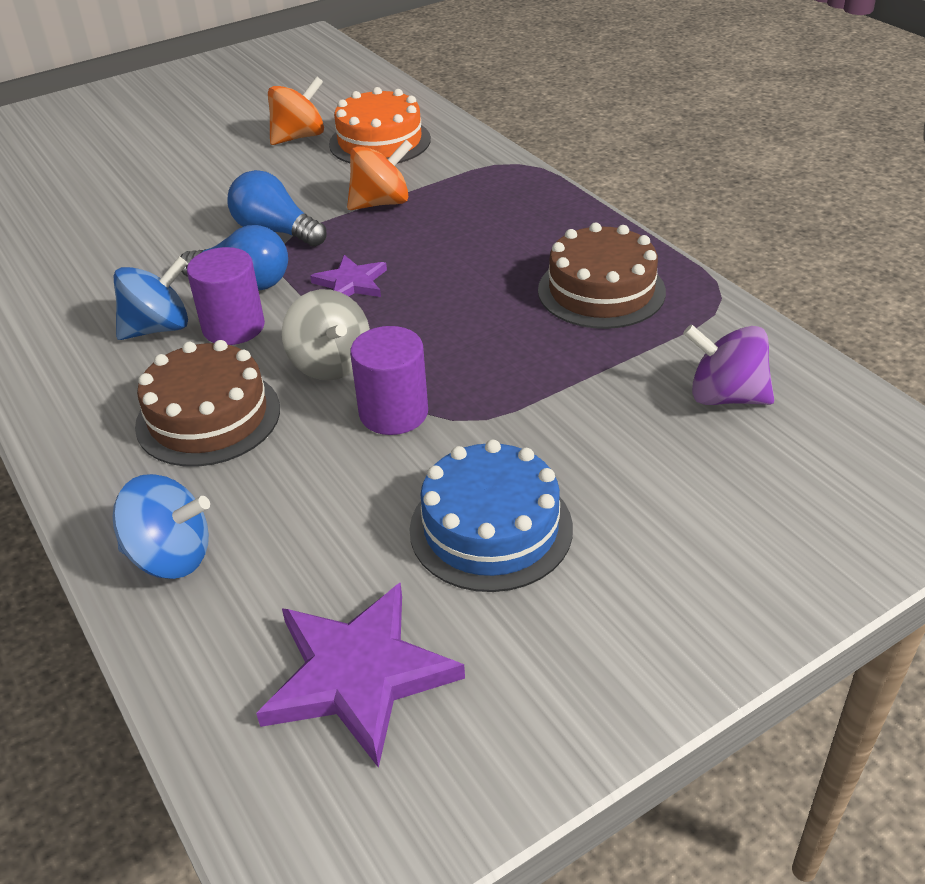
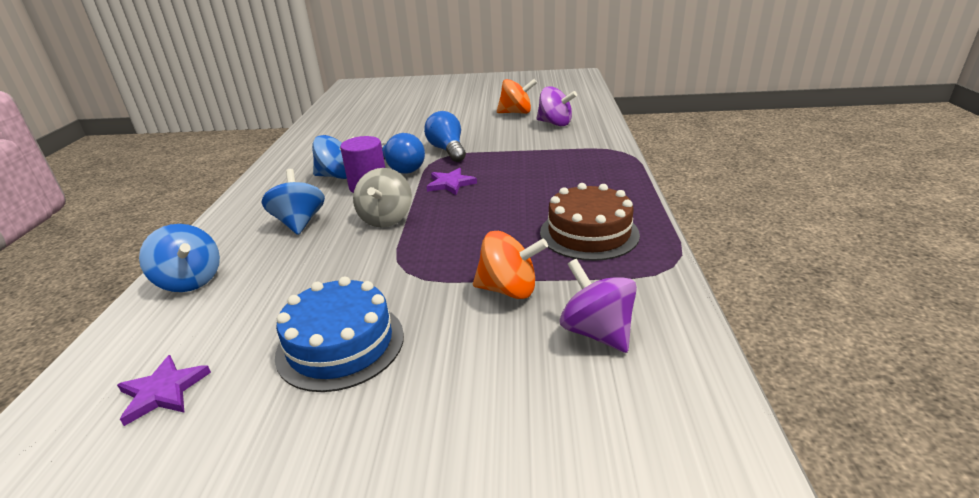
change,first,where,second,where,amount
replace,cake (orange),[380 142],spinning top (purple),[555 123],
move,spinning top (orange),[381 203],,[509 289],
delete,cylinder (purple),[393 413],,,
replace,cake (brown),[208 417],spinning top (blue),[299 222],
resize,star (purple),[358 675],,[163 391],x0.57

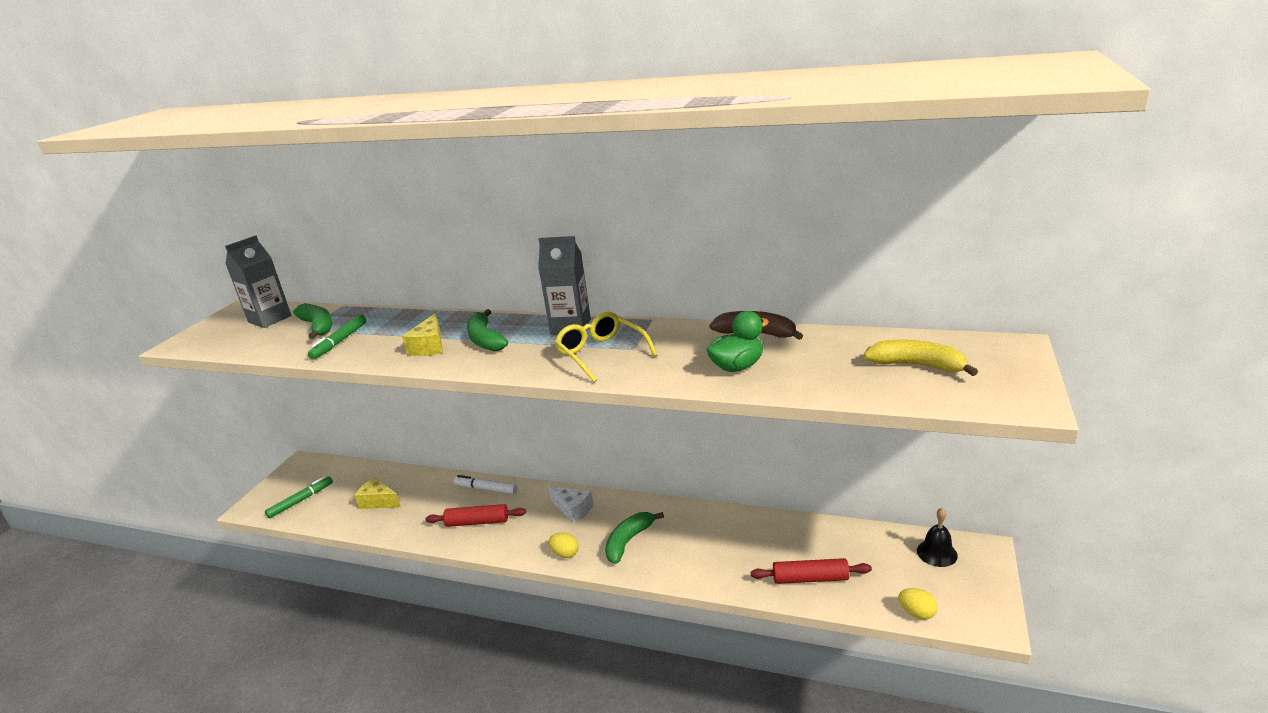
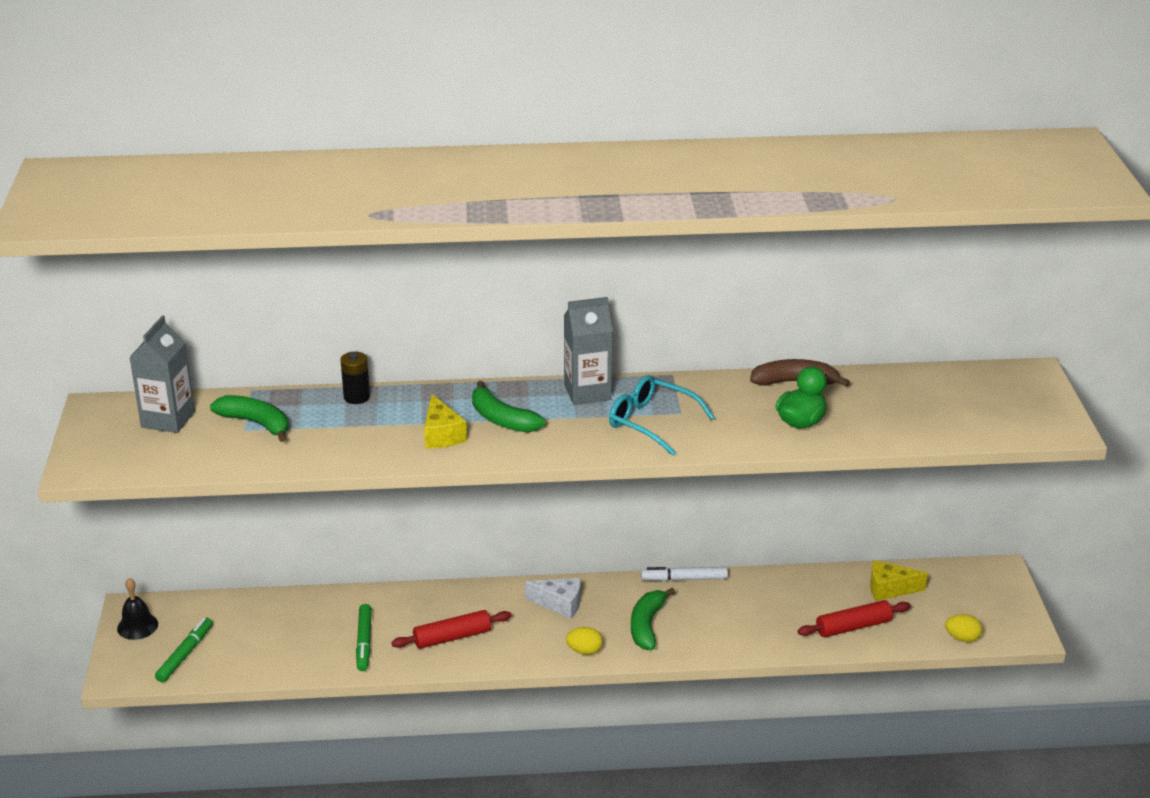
change,first,where,second,where,amount
recolor,glasses (yellow),[601 354],glasses (turquoise),[652 422],
move,marker (green),[339 342],,[364 642],
delete,banana (yellow),[916 365],,,
move,marker (white),[486 489],,[684 579],
move,cheese (yellow),[378 501],,[889 589],
move,bell (black),[937 553],,[137 626],
insert,,,battery (black),[356 397],

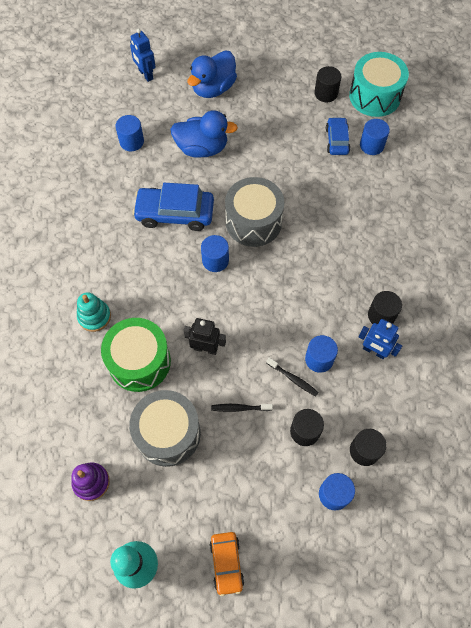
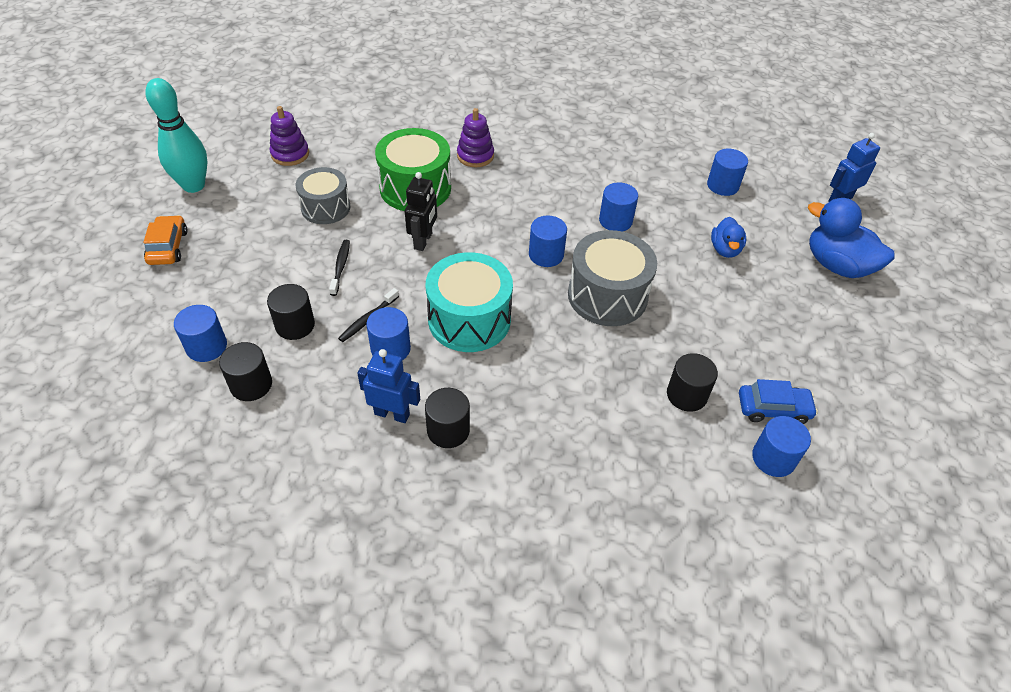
change,first,where,second,where,amount
move,drum (turquoise),[374 96],,[469 319],
move,cylinder (black),[326 93],,[686 395],
resize,duck (blue),[202 148],,[725 249],x0.57
replace,car (blue),[175 213],cylinder (blue),[615 221],
recolor,stacking toy (turquoise),[94 316],stacking toy (purple),[475 156],
rotate,robot (blue),[374 351],,[392 414],75 degrees clockwise
resize,drum (grey),[168 433],,[325 207],x0.66
rotate,car (orange),[226 563],,[168 247],90 degrees clockwise

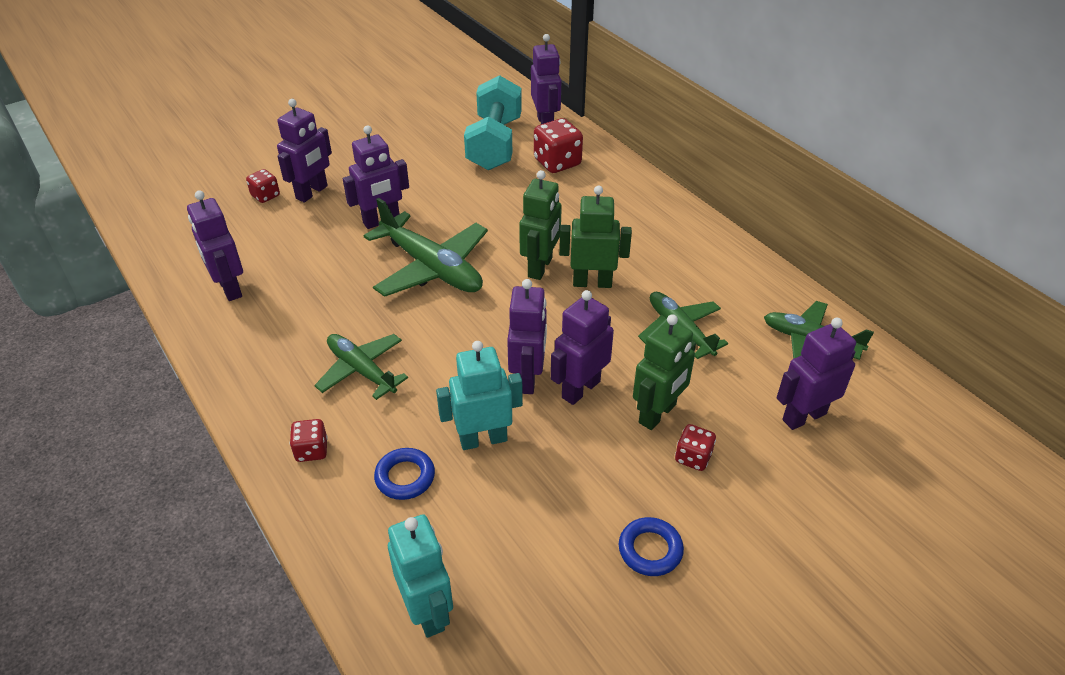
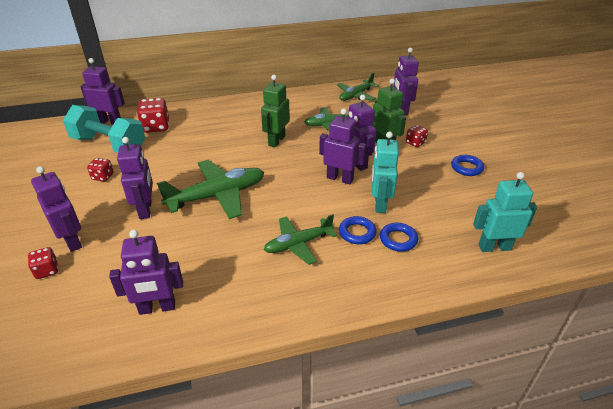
change,first,where,second,where,amount
delete,robot (green),[540 267],,,
move,dice (red),[311 450],,[103 177],
insert,,,ring (blue),[357 233],

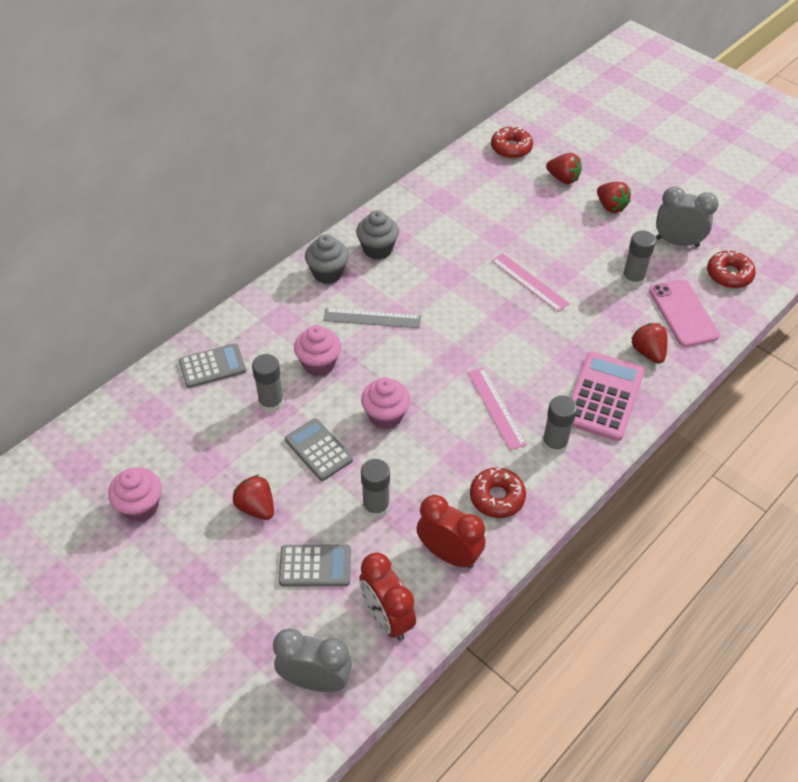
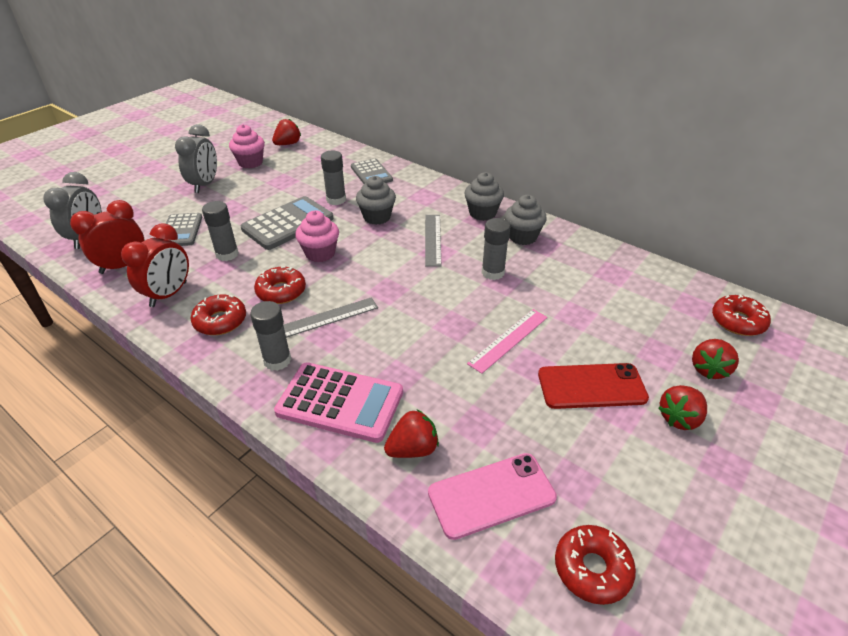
change,first,where,second,where,amount
move,clock (grey),[677 242],,[205 185],
move,glue stick (grey),[632 279],,[493 272],
recolor,cupcake (pink),[319 364],cupcake (grey),[377 217],
recolor,ruler (pink),[496 408],ruler (grey),[326 318],
resize,calculator (grey),[318 450],,[288 224],x1.54
move,strawberry (red),[256 507],,[288 144],
insert,,,donut (red),[281 291],
insert,,,phone (red),[591 386],

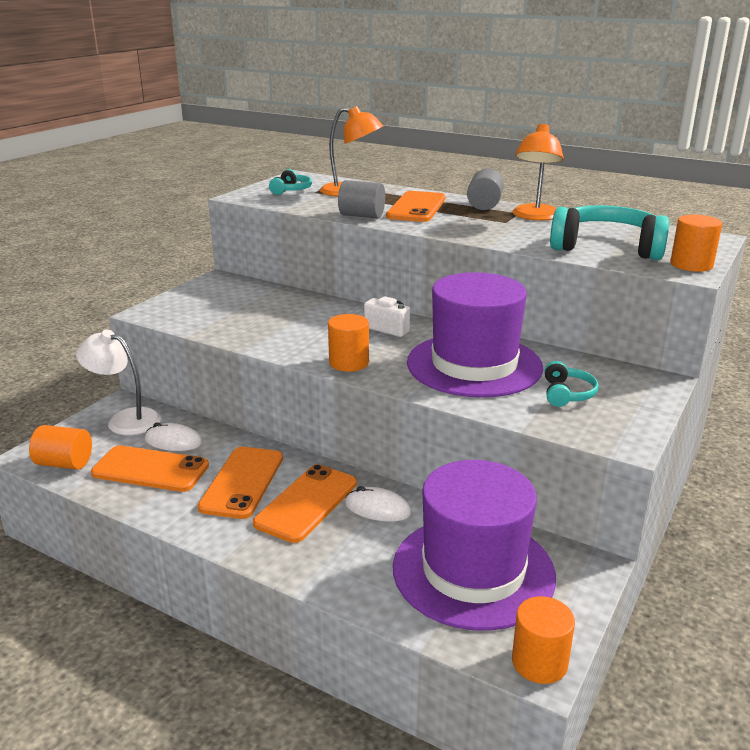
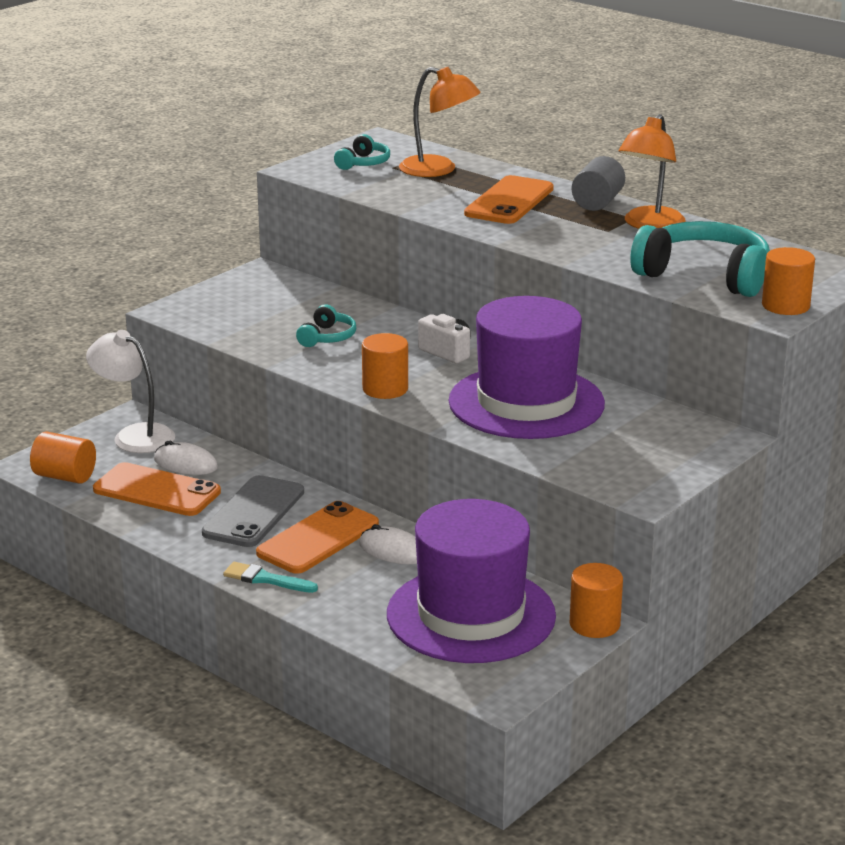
change,first,where,second,where,amount
delete,cylinder (grey),[362 216],,,
move,headphones (turquoise),[567 394],,[327 337],
recolor,phone (orange),[242 482],phone (grey),[254 512],
move,cylinder (orange),[539 662],,[594 624],
insert,,,brush (turquoise),[266 579],

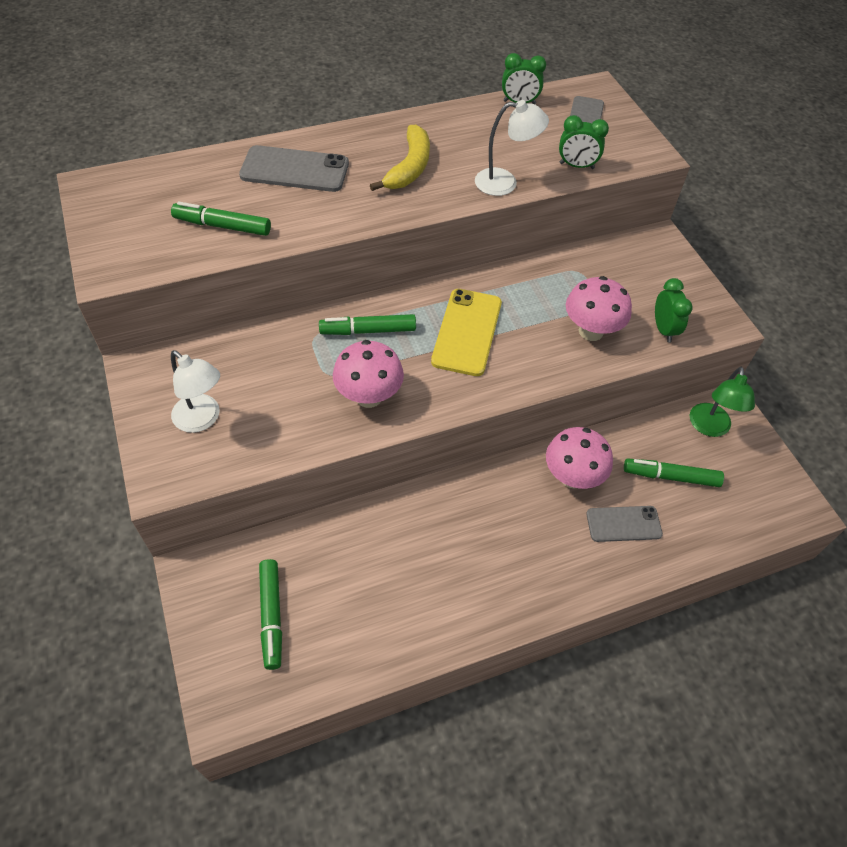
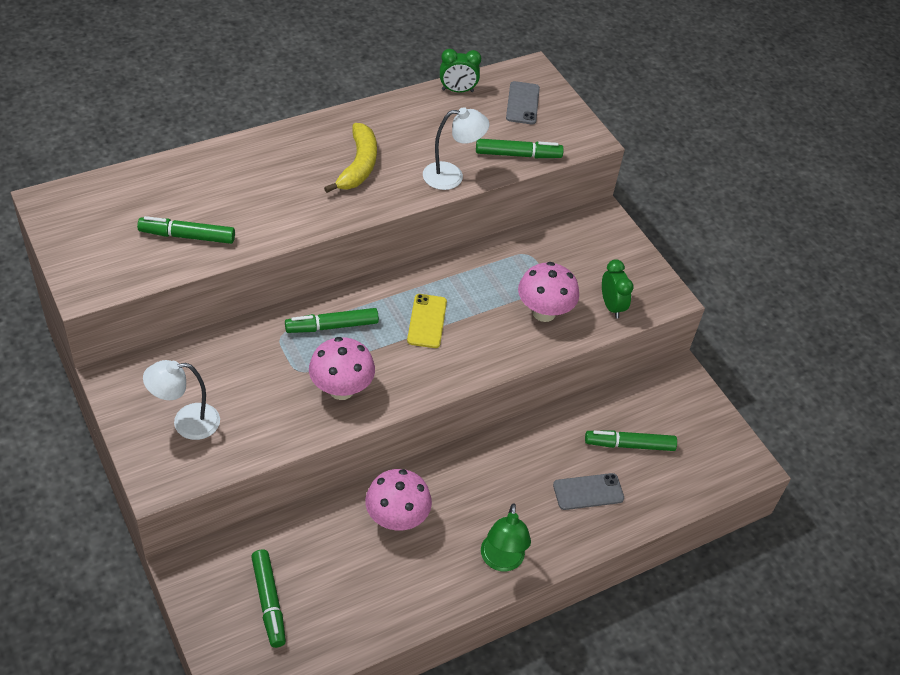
change,first,where,second,where,amount
replace,clock (green),[576 166],marker (green),[518 155],
delete,phone (grey),[295 170],,,
resize,phone (yellow),[467 332],,[427 321],x0.65
rotate,lamp (white),[202 419],,[186 422],135 degrees clockwise
move,lamp (green),[709 427],,[501 561],
move,mushroom (pink),[572 477],,[396 519],

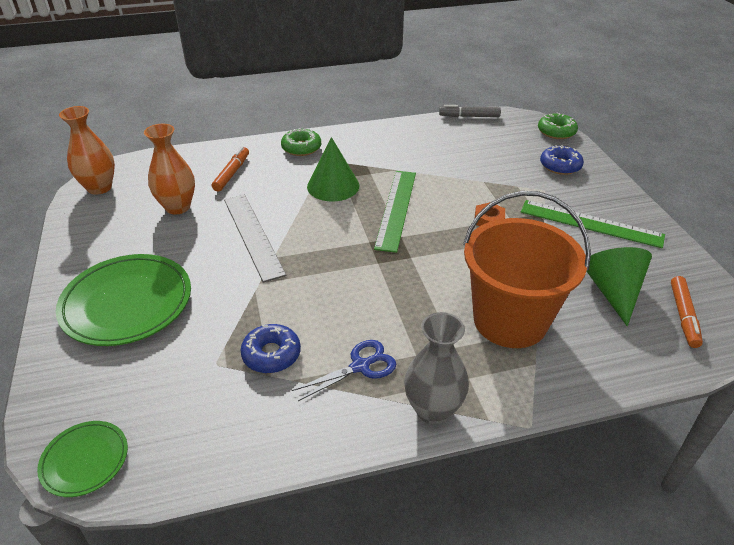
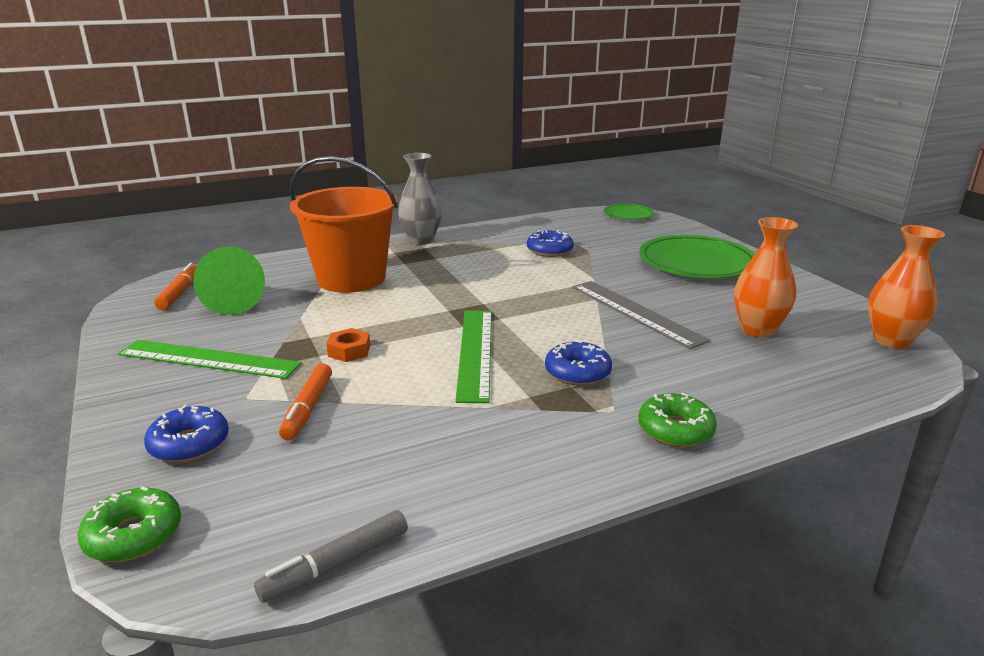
change,first,where,second,where,amount
rotate,marker (grey),[469 116],,[336 564],150 degrees clockwise
replace,cone (green),[333 186],donut (blue),[577 372],
move,marker (orange),[232 173],,[307 408],
delete,scissors (blue),[360 366],,,

